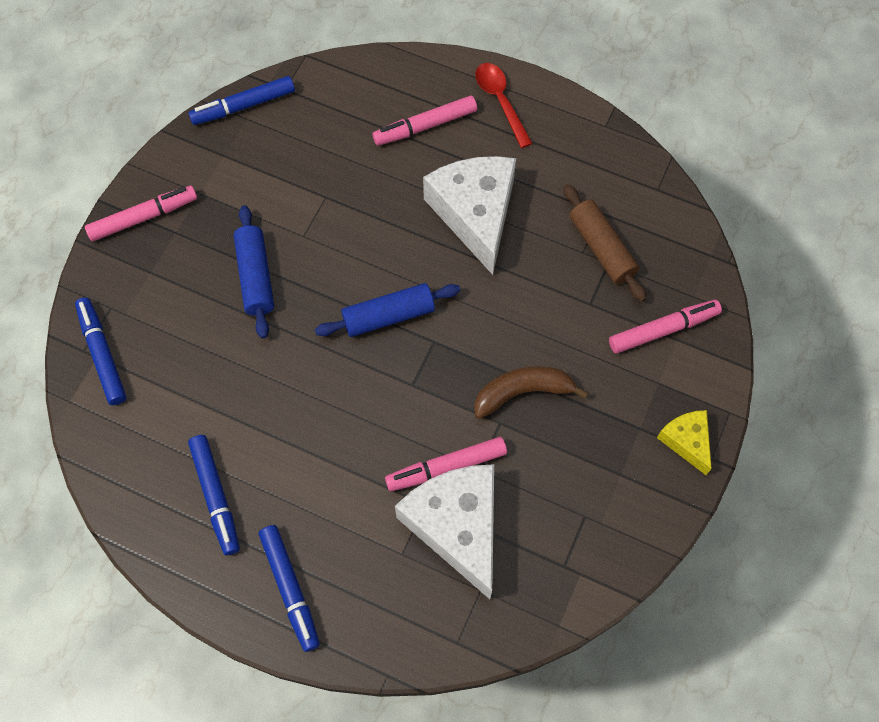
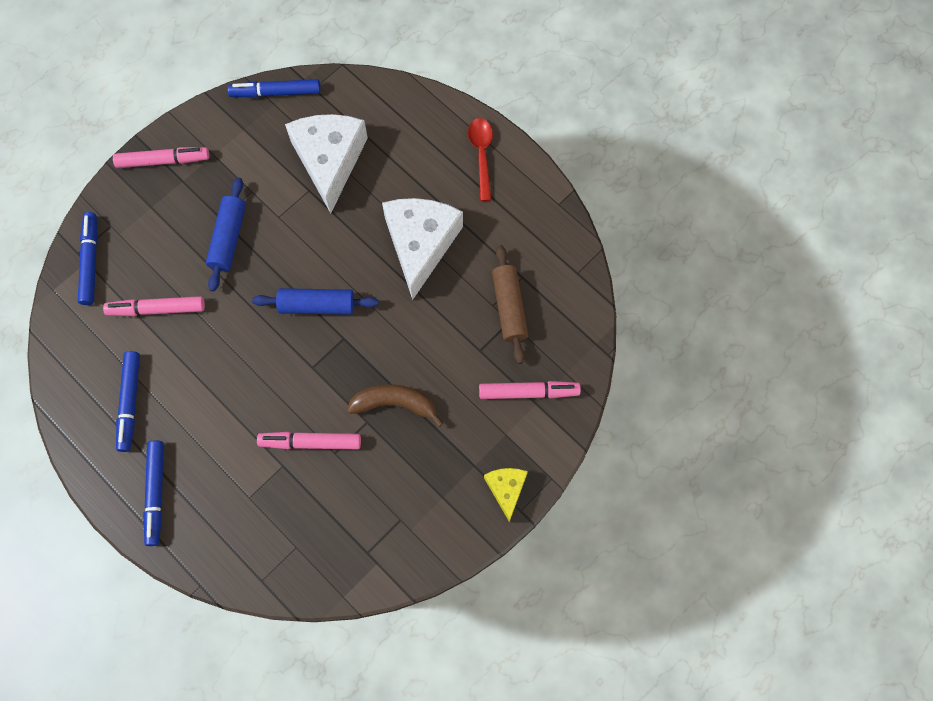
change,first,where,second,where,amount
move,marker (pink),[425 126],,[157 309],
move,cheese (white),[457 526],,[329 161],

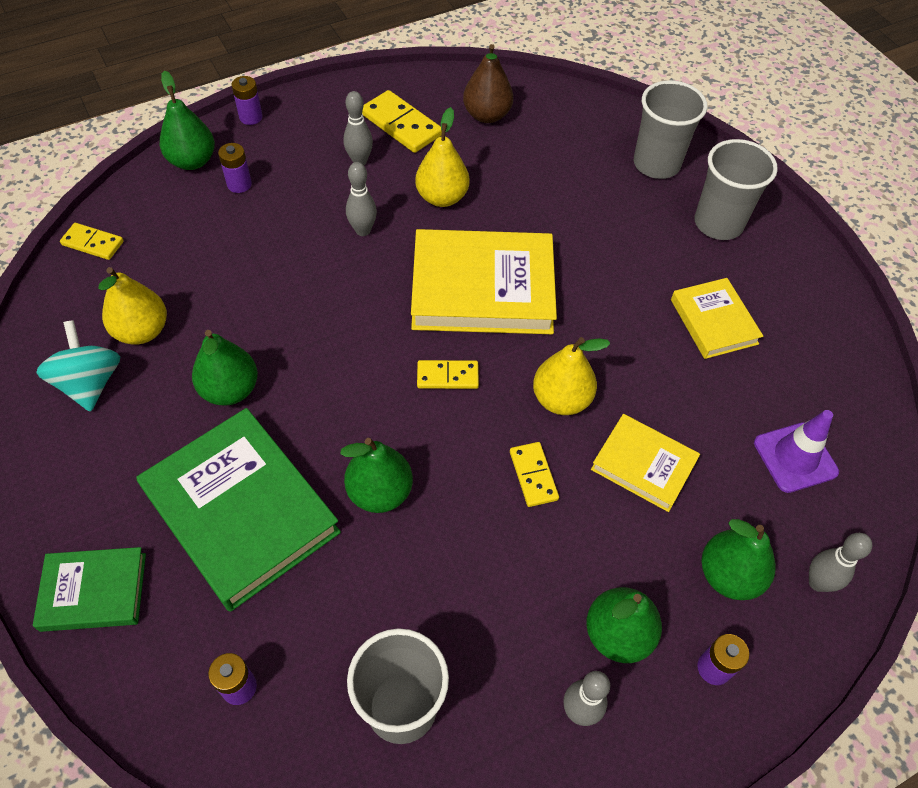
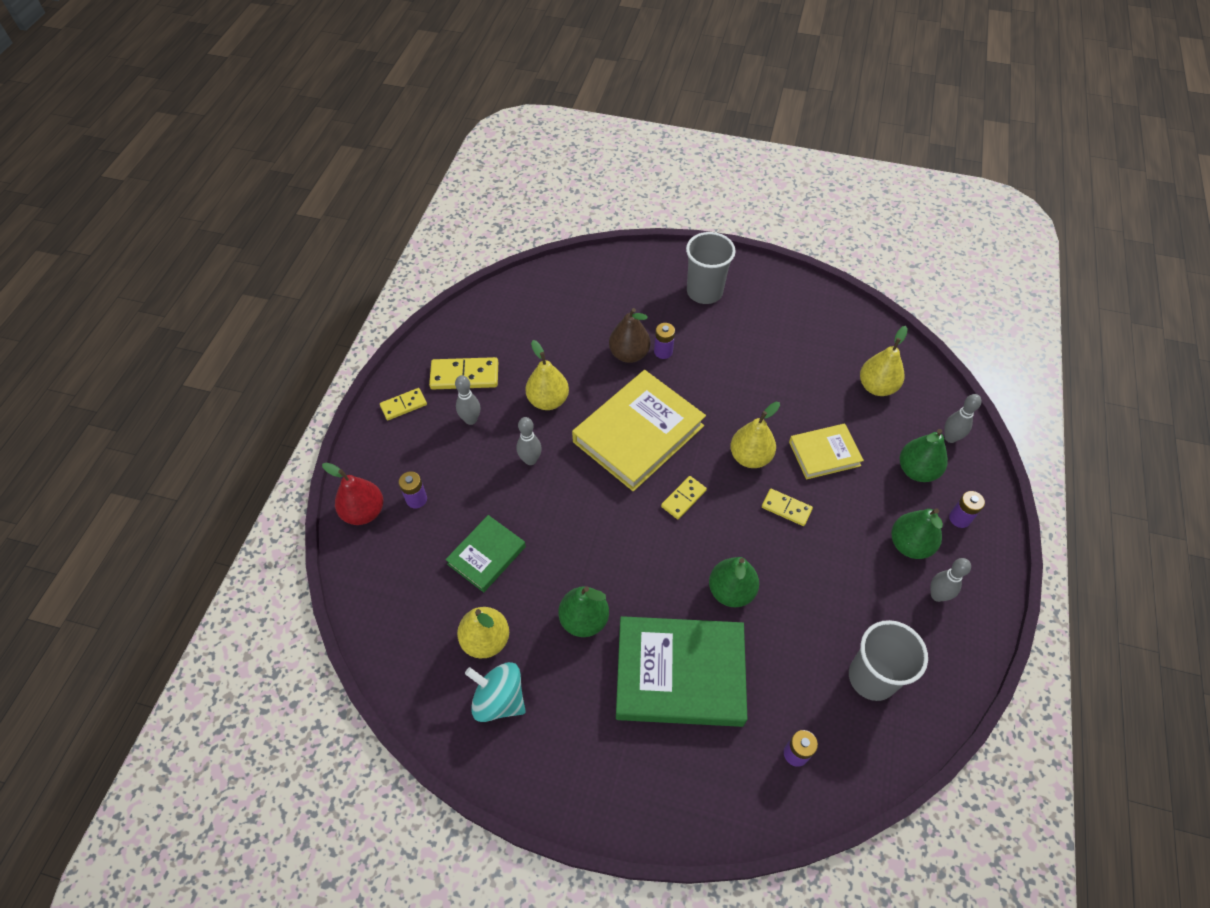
change,first,where,second,where,amount
move,pear (brown),[487 115],,[629 354],
recolor,pear (green),[192 161],pear (red),[364 512],
move,battery (purple),[251 117],,[663 351],
delete,cup (grey),[656 164],,,
move,domino (yellow),[93 243],,[403 405],
delete,book (yellow),[713 322],,,
replace,traffic cone (purple),[795 457],pear (yellow),[877 387],
move,book (green),[94 591],,[486 555],

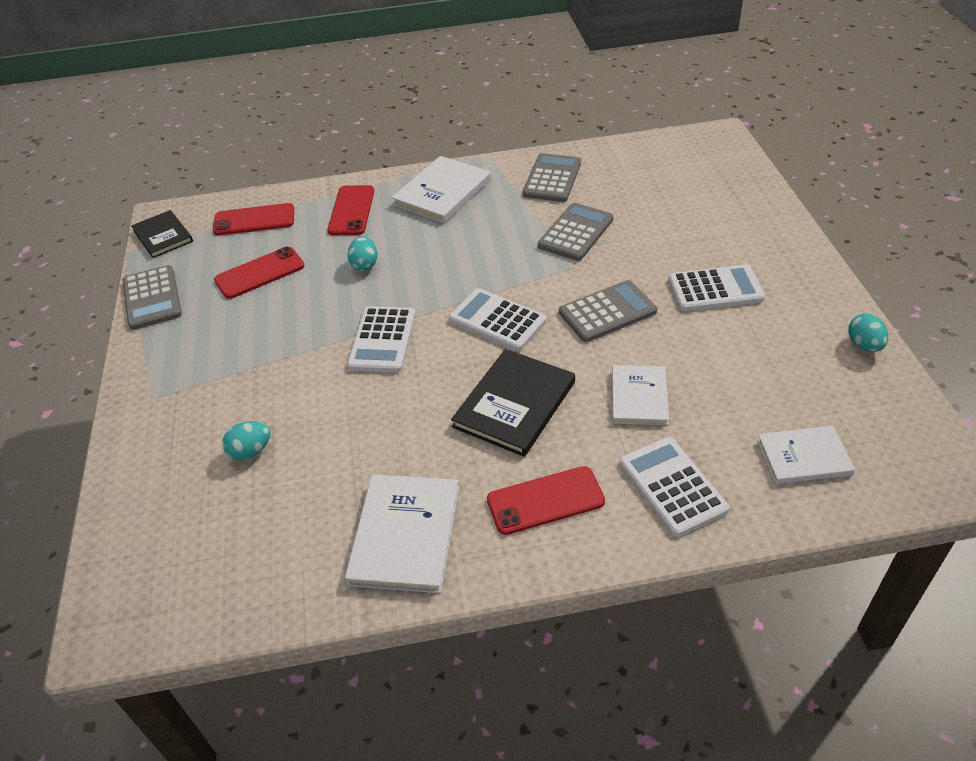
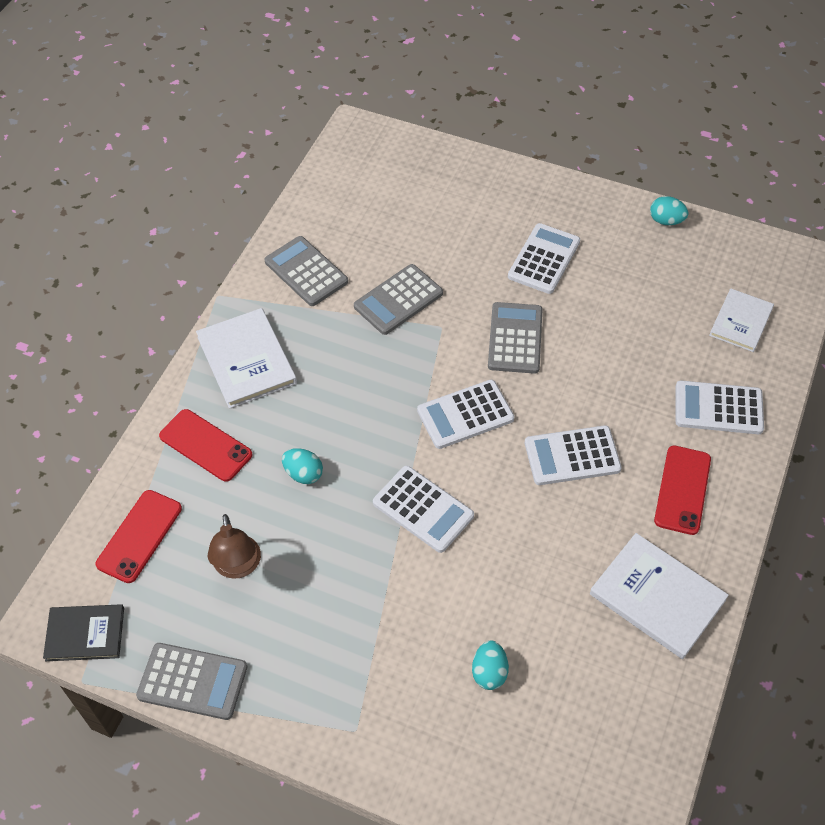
change,first,where,second,where,amount
rotate,calculator (grey),[576 233],,[398 300],105 degrees counterclockwise
replace,phone (red),[260 273],lamp (brown),[238 567],
replace,book (black),[514 404],calculator (white),[572 456],
delete,book (white),[639 397],,,

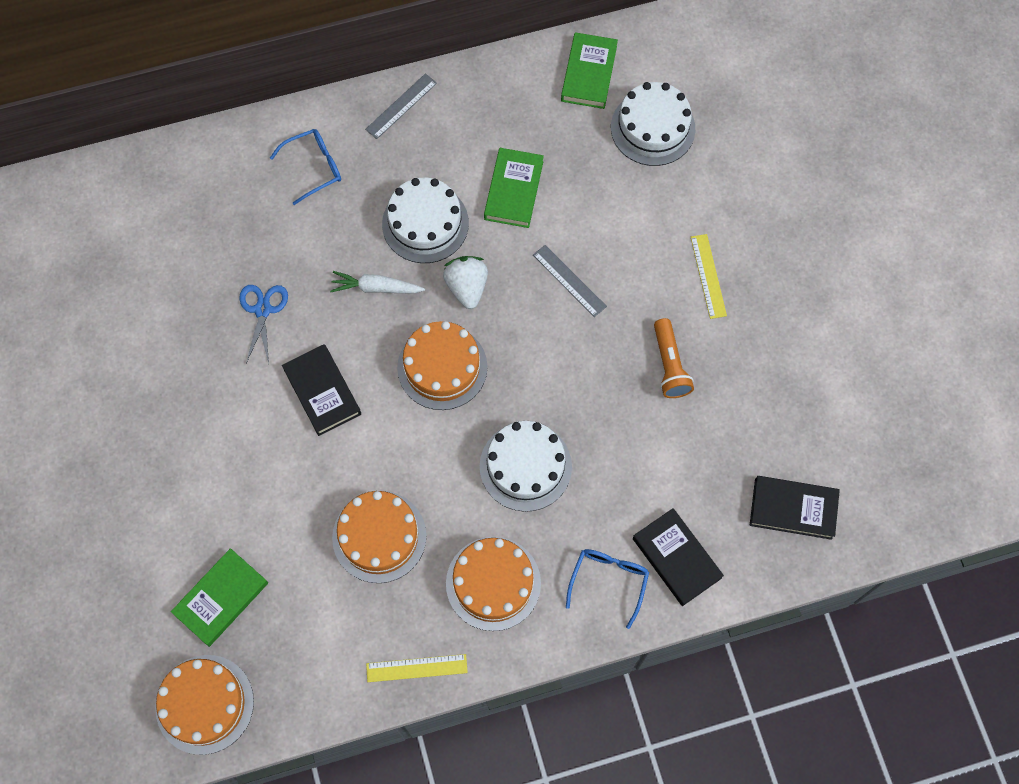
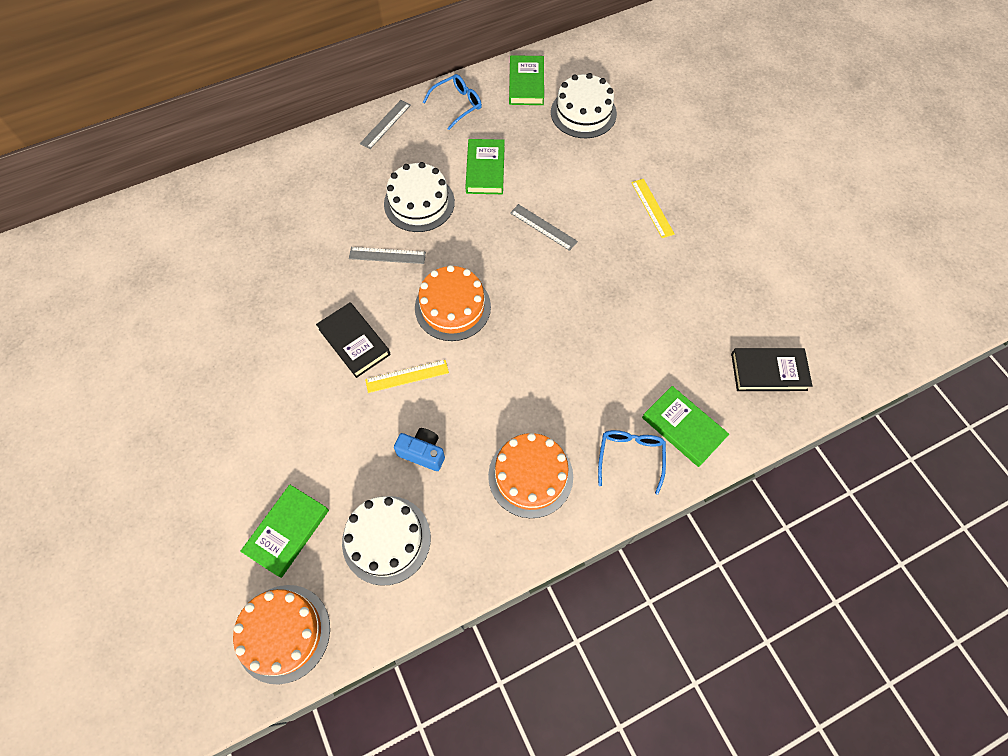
change,first,where,second,where,amount
move,glasses (blue),[314 167],,[457 104],
delete,strawberry (white),[467 287],,,
replace,carrot (white),[376 288],ruler (grey),[387 255],
delete,scissors (blue),[263 310],,,
delete,flashlight (orange),[669 365],,,
move,cake (white),[525 466],,[386 539],
replace,cake (orange),[379 536],camera (blue),[423 453],
recolor,book (black),[676 558],book (green),[683 428],
move,ruler (yellow),[416 668],,[407 376],

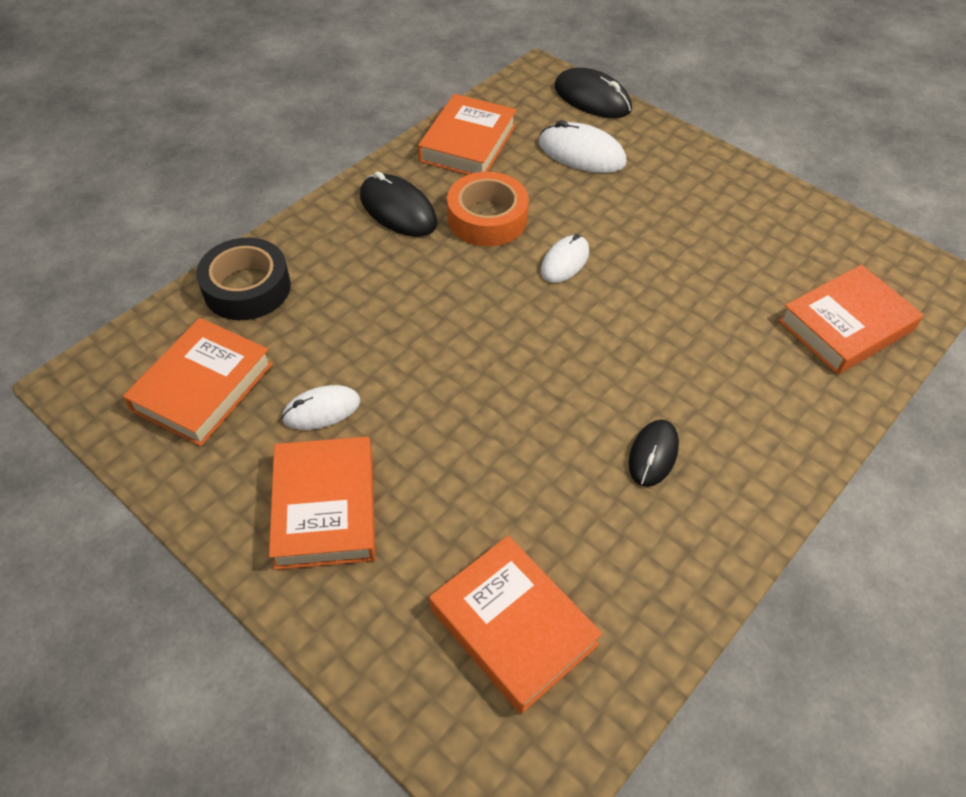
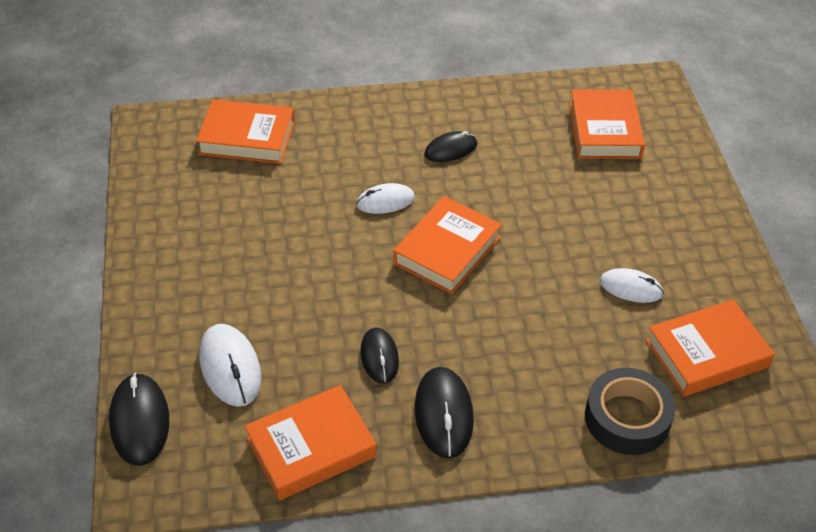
change,first,where,second,where,amount
replace,tape (orange),[487 218],mouse (black),[379 357],
move,mouse (white),[565 261],,[385 201],
move,book (orange),[325 507],,[447 250],

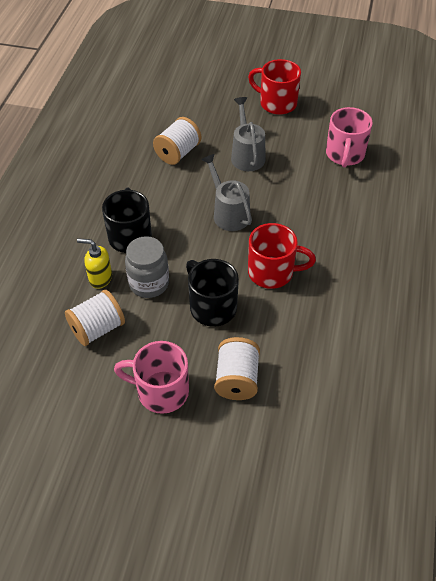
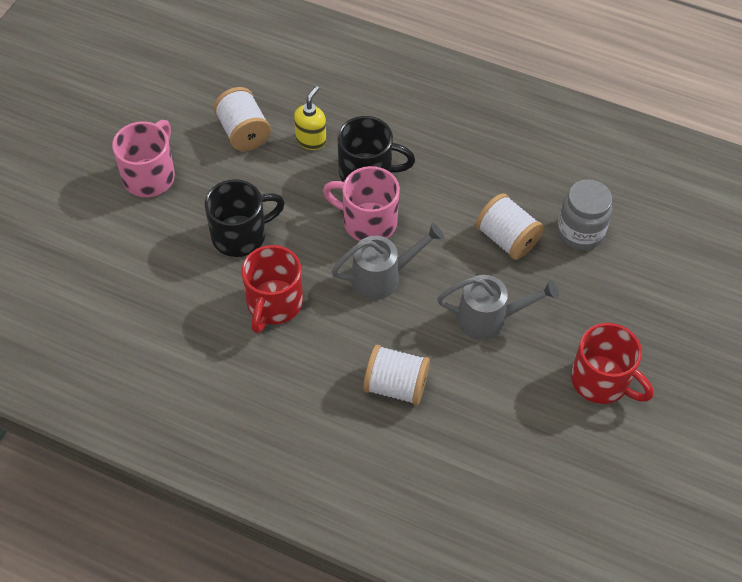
change,first,where,second,where,amount
rotate,mug (red),[276 103],,[602 381],90 degrees clockwise
move,mug (pink),[345 155],,[367 222],
move,jar (grey),[149 283],,[580 233],
move,spool (white),[237 379],,[396 386],

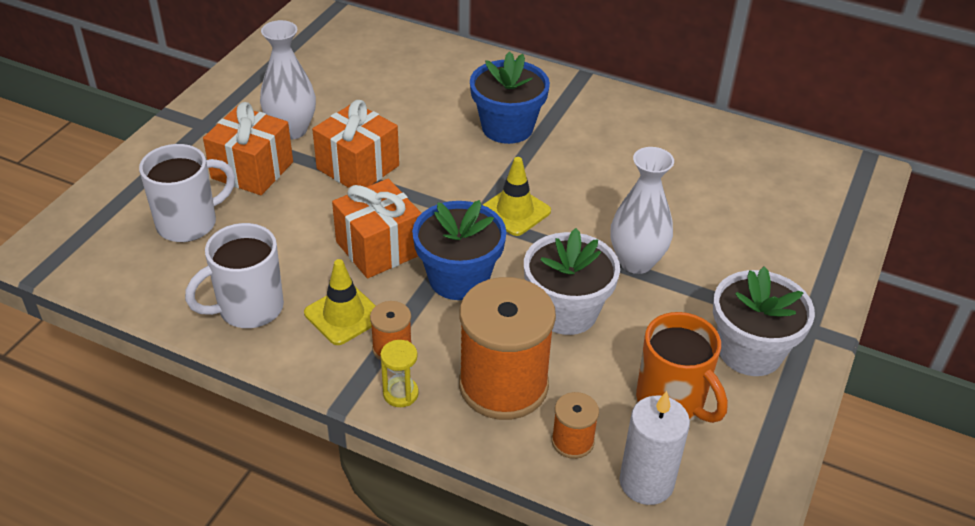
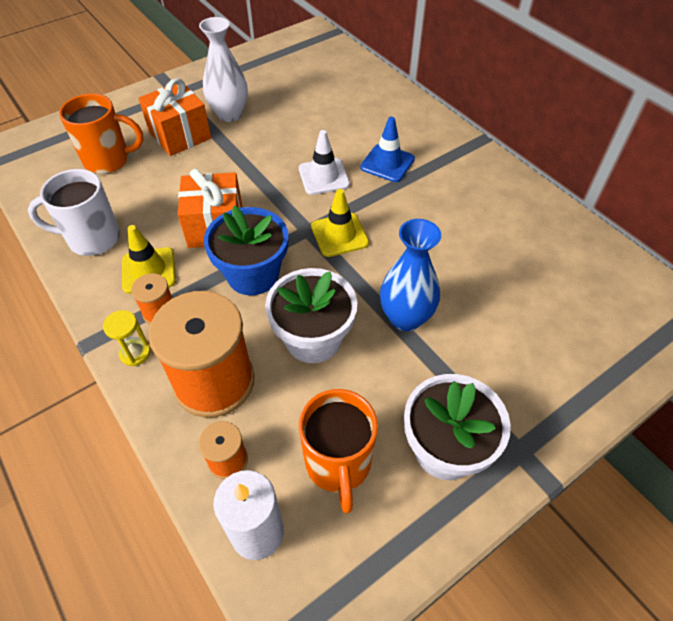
change,first,where,second,where,amount
replace,flower pot (blue),[507 127],traffic cone (blue),[387 163],
delete,gift (orange),[358 167],,,
recolor,mug (white),[189 223],mug (orange),[109 160],
recolor,vase (white),[636 262],vase (blue),[405 318],
insert,,,traffic cone (white),[323 176],

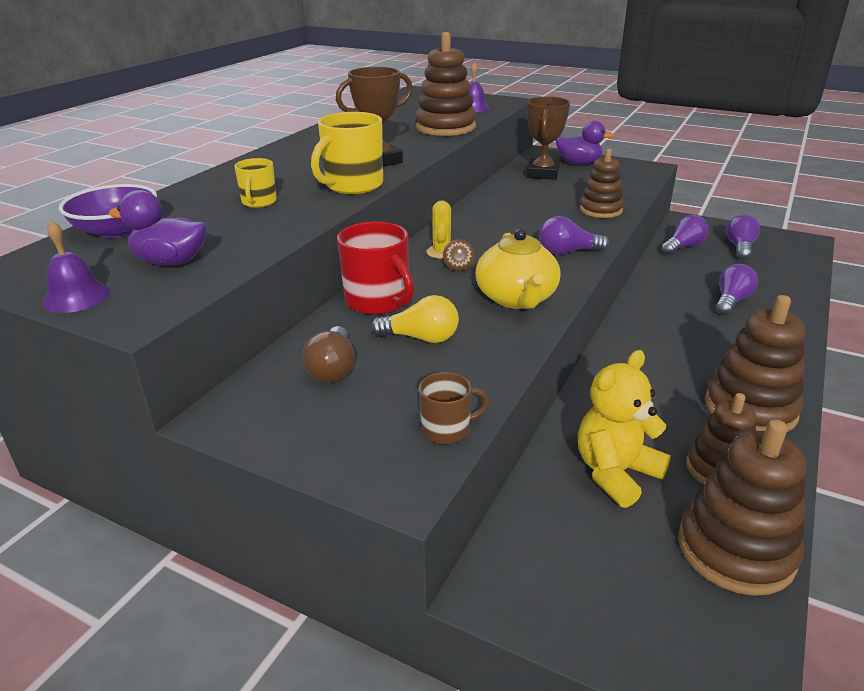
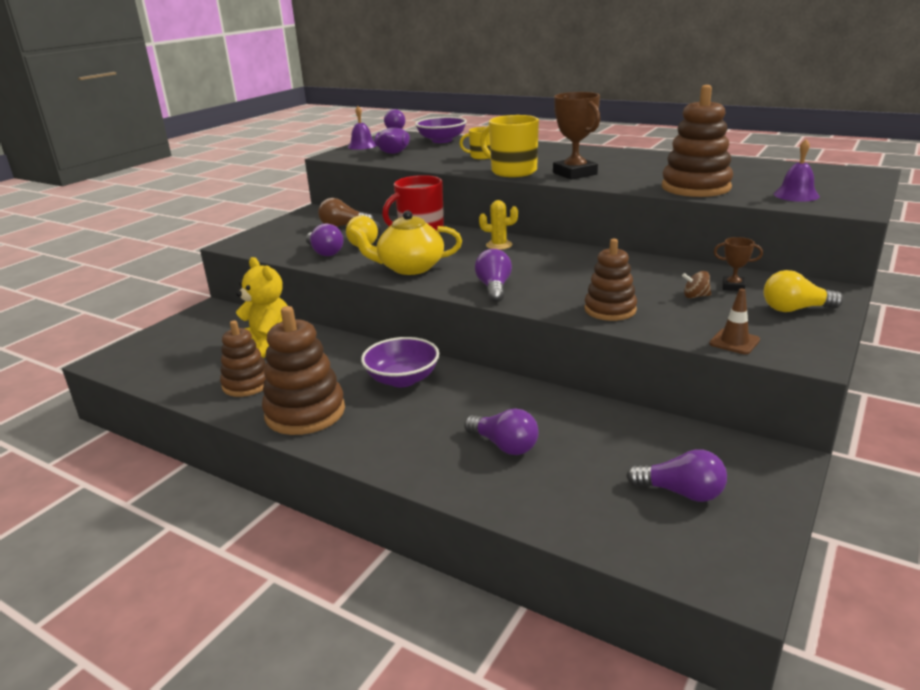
change,first,where,second,where,amount
resize,trophy (brown),[542 174],,[733 286],x0.52
replace,duck (purple),[579 163],light bulb (yellow),[795 309],
move,light bulb (purple),[683 247],,[325 252],
move,spinning top (brown),[458 267],,[695 296],
delete,mug (brown),[447 429],,,
delete,stacking toy (brown),[735 549],,,
insert,,,traffic cone (brown),[734 342],
insert,,,bowl (purple),[402 379],

